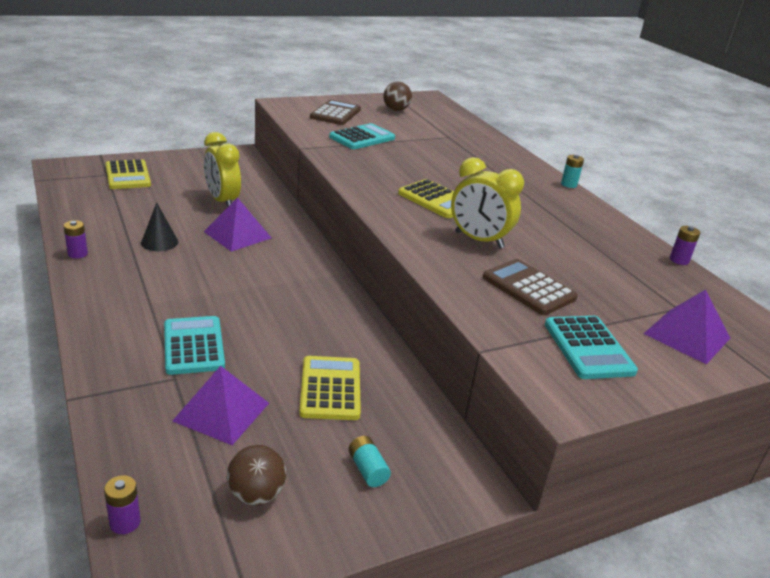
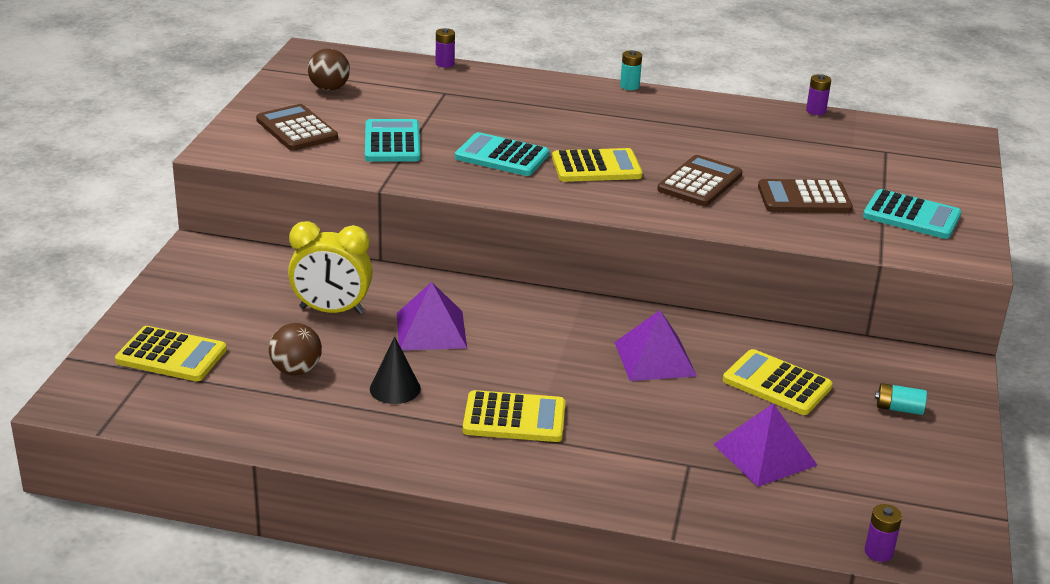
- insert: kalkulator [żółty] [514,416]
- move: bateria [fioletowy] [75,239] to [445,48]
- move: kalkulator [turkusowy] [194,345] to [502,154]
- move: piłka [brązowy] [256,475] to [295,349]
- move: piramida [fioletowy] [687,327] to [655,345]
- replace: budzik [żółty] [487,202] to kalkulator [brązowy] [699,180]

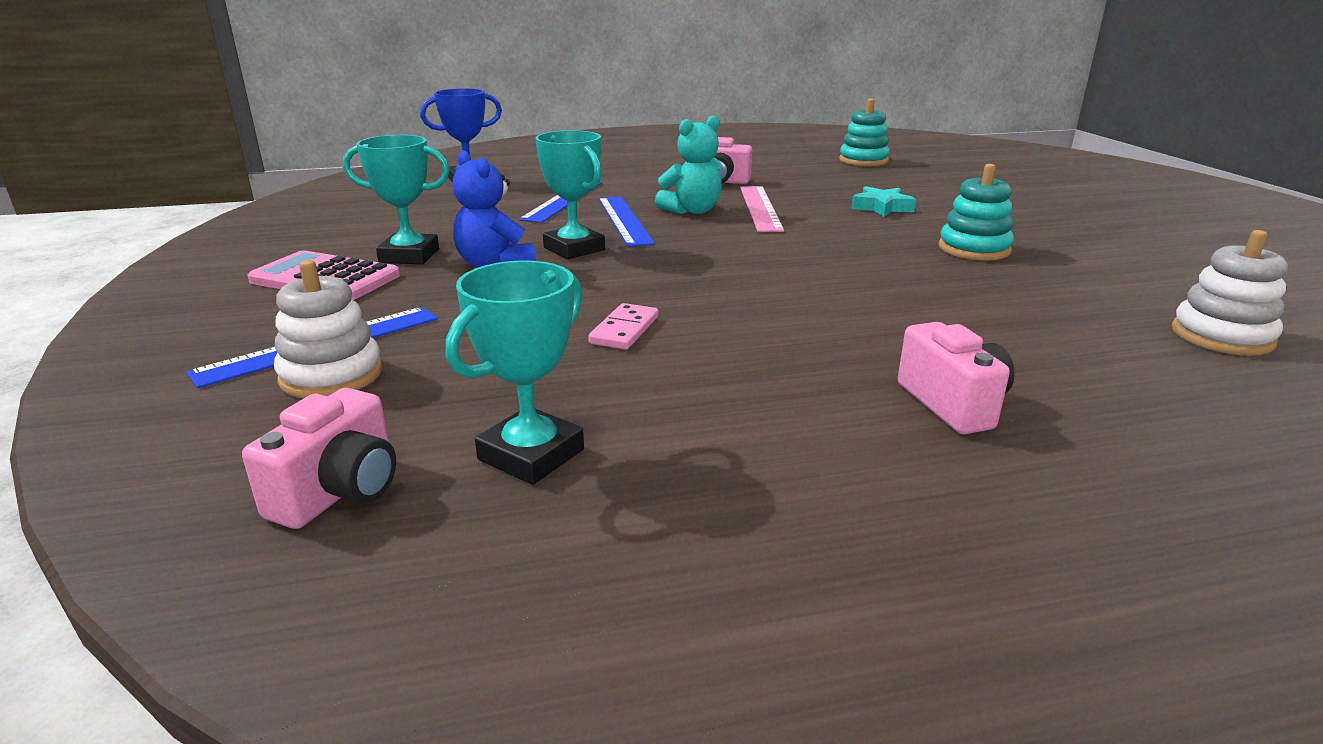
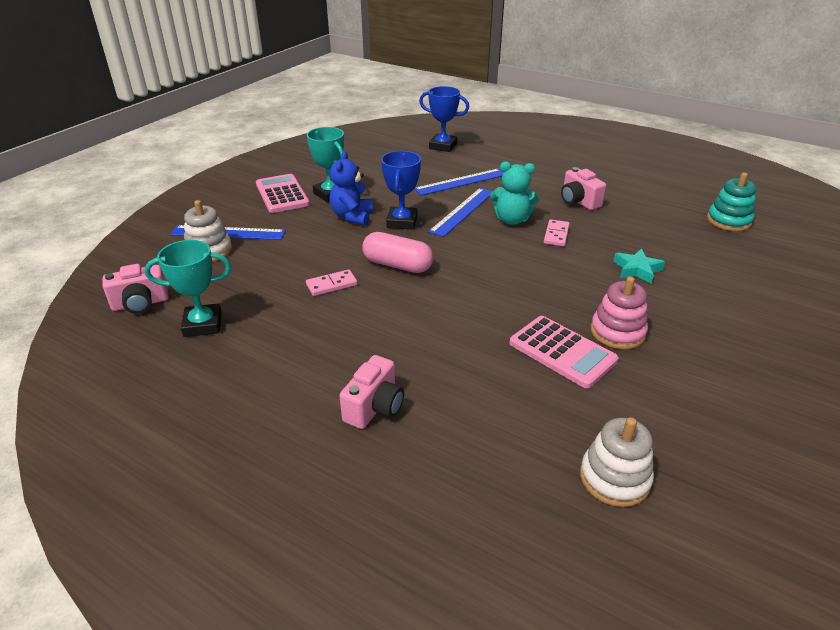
- insert: kapsułka [różowy] [397,252]
- insert: kalkulator [różowy] [564,352]
- replace: linijka [różowy] [762,209] to kostka domina [różowy] [557,232]
- recolor: puchar [turkusowy] [570,194] to puchar [niebieski] [401,190]
- recolor: zabawka nakładanka [turkusowy] [976,212] to zabawka nakładanka [różowy] [619,313]

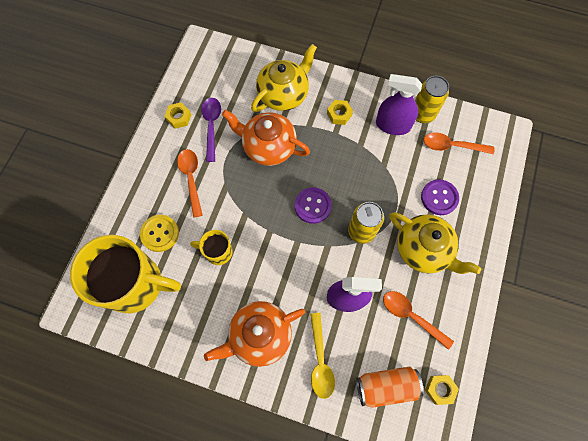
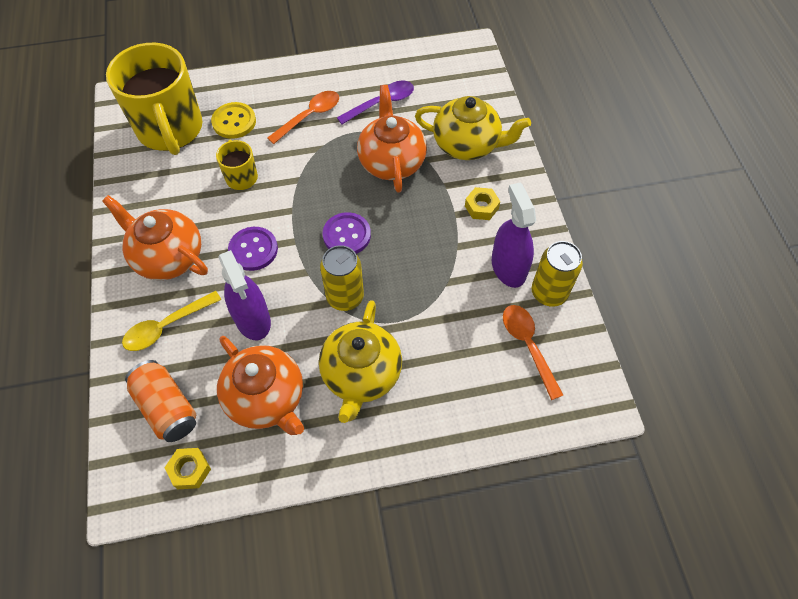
- delete: nakrętka [żółty] [177,116]
- move: guzik [fioletowy] [440,197] to [253,249]
- replace: łyżka [pomarańczowy] [418,320] to imbryk [pomarańczowy] [260,385]

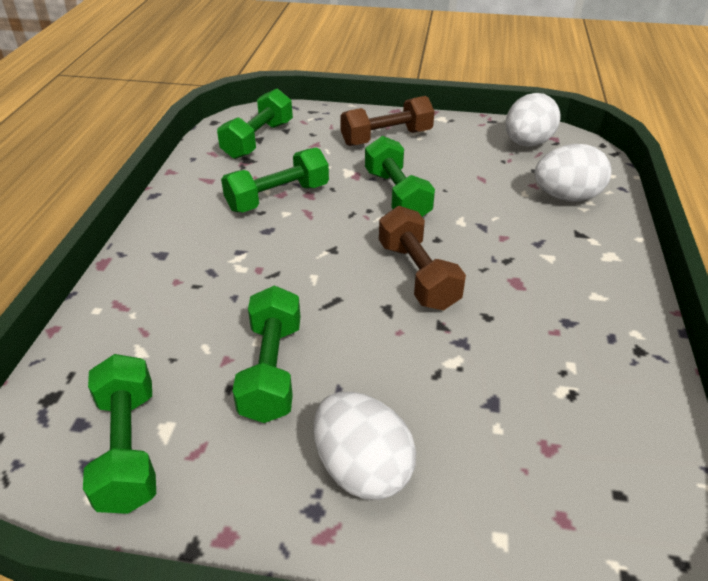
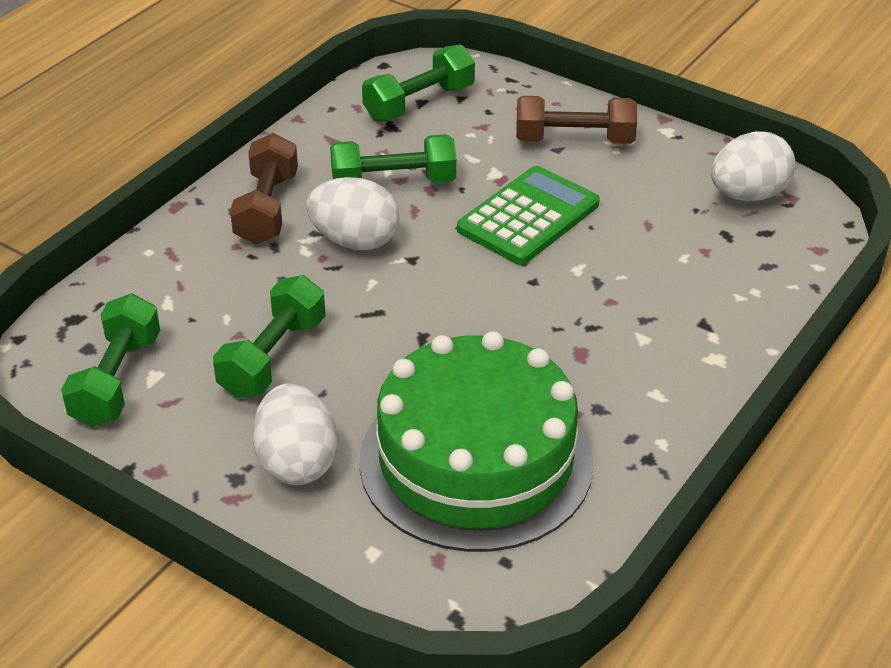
- insert: tort [zielony] [476,441]
- move: hantel [brązowy] [422,258] to [264,188]
- move: jajko [biały] [573,173] to [353,213]
- replace: hantel [zielony] [400,176] to kalkulator [zielony] [528,215]

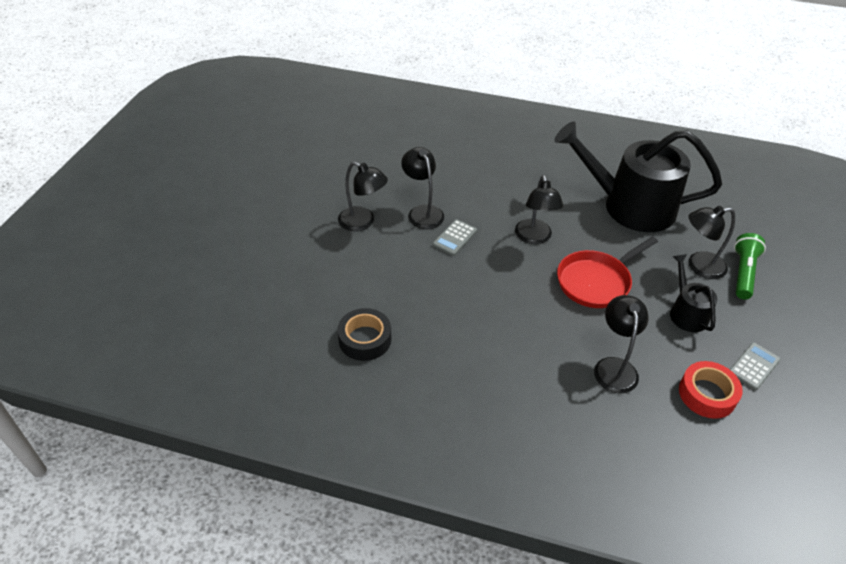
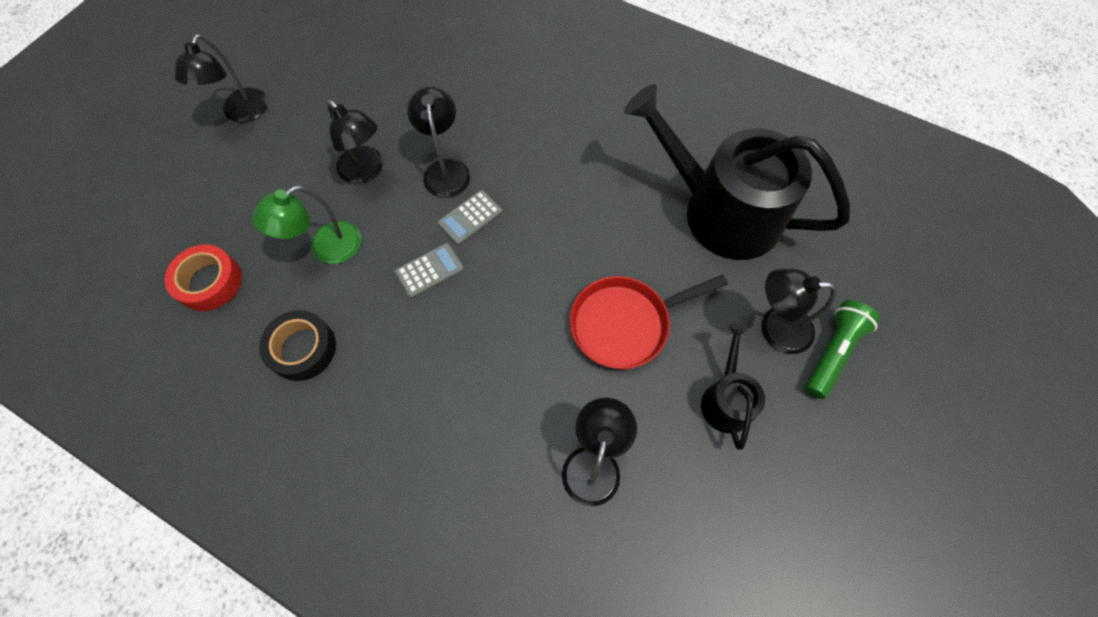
- insert: lampka [zielony] [306,225]
- move: lampka [czarny] [539,209] to [221,78]
- move: taśma klejąca [czerwony] [711,390] to [203,278]
- move: kalkulator [szary] [755,366] to [429,270]

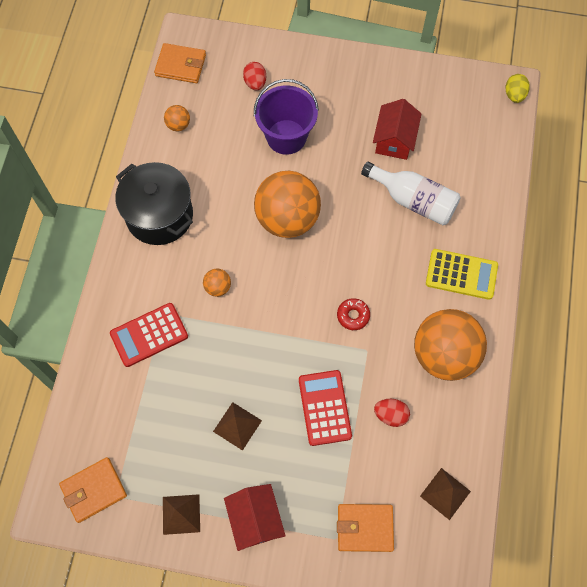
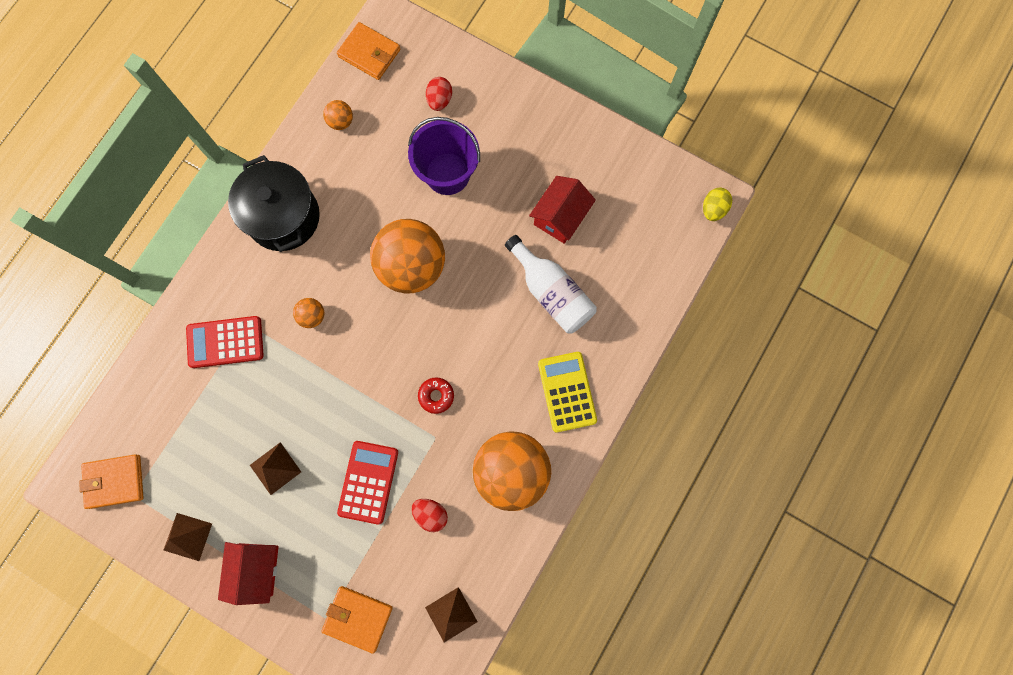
- rotate: kalkulator [żółty] [462,274] = [567,392] 135 degrees counterclockwise

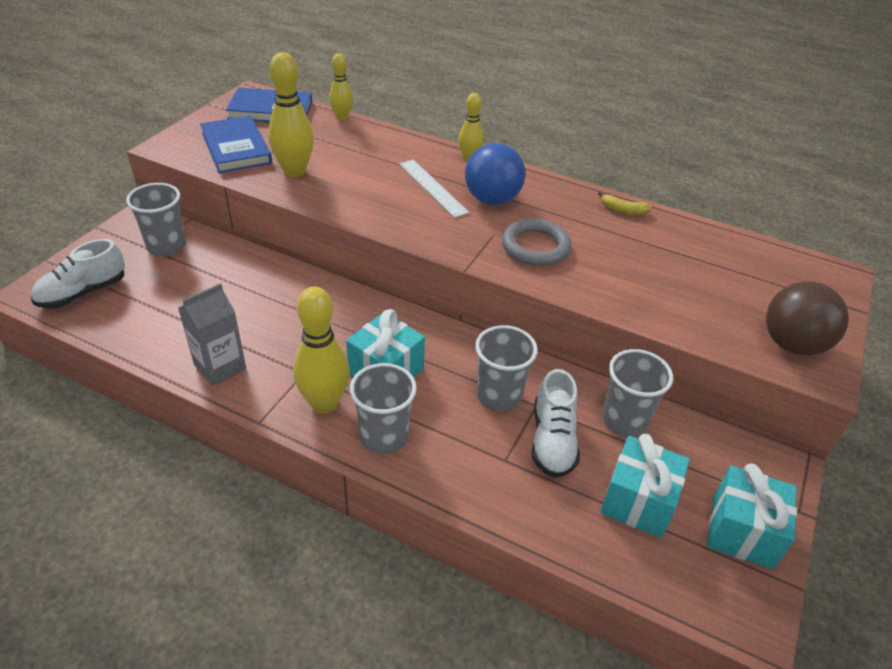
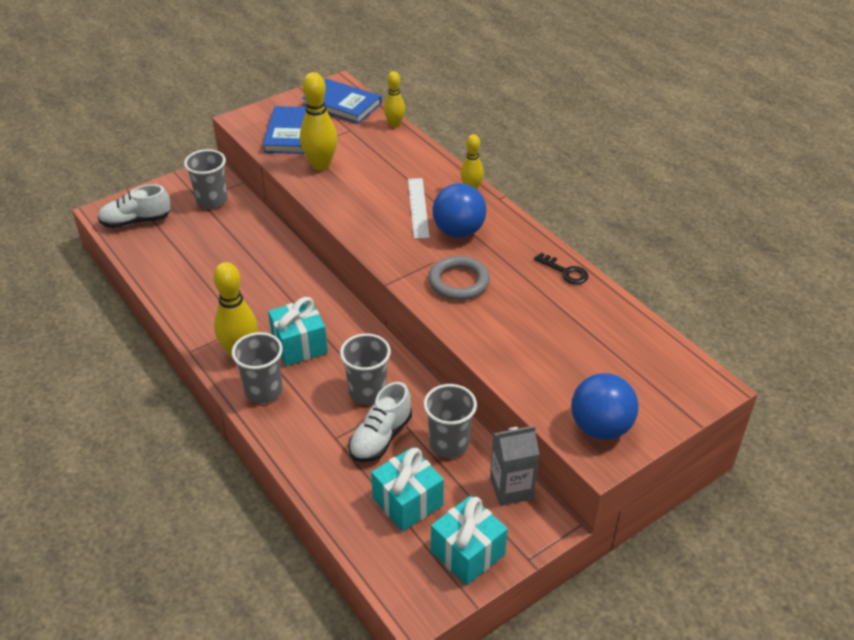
- move: karton mleka [szary] [212,334] to [514,466]
- replace: banan [żółty] [625,203] to klucz [czarny] [561,268]
- recolor: piłka [brązowy] [807,319] to piłka [niebieski] [605,406]

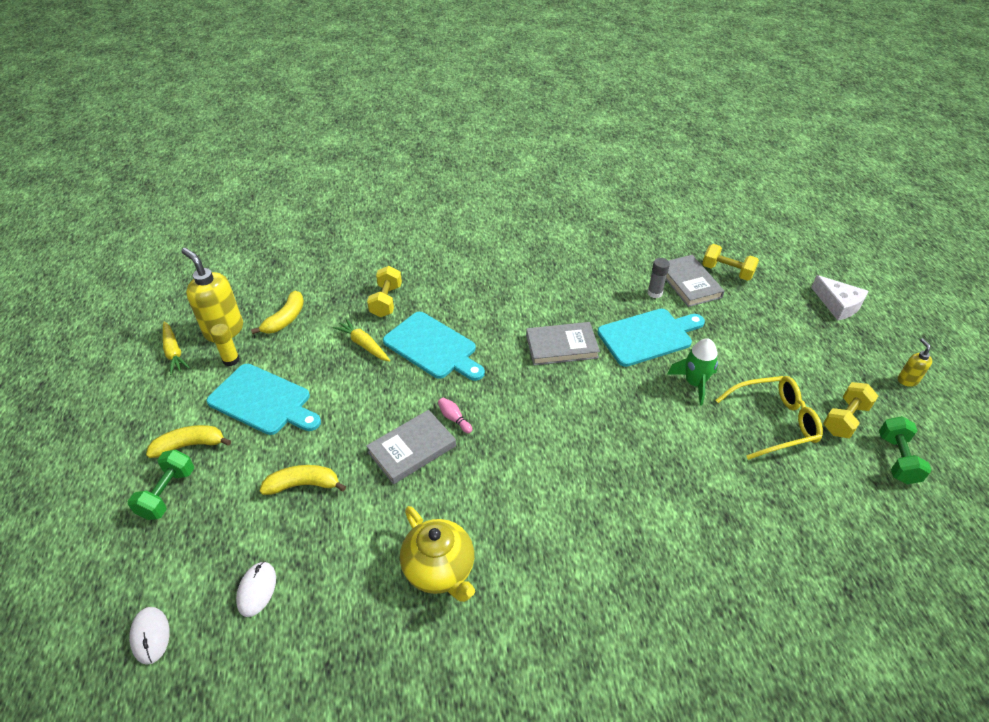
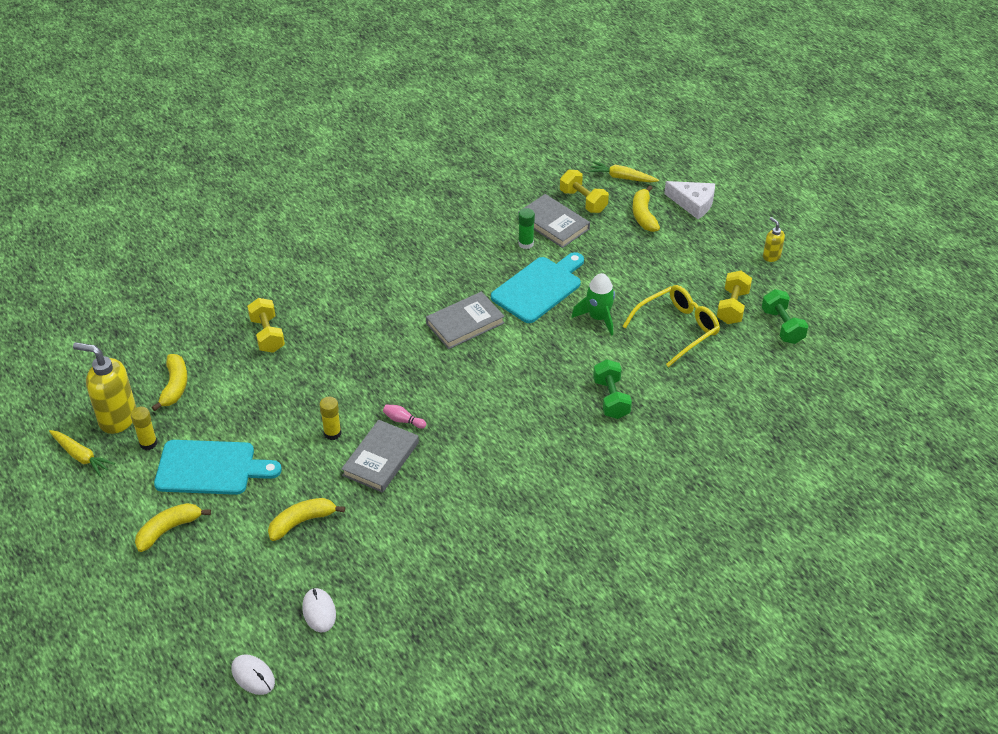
- delete: deska do krojenia [turkusowy] [434,346]
- delete: imbryk [żółty] [437,554]
- insert: klej w sztyfcie [żółty] [330,418]
- insert: banan [żółty] [646,208]
- move: hantel [zielony] [160,485] to [612,389]
- move: marchewka [żółty] [361,340] to [624,171]
- recolor: klej w sztyfcie [szary] [658,278] to klej w sztyfcie [zielony] [526,228]
- rotate: hantel [żółty] [730,262] = [584,191] 45 degrees clockwise

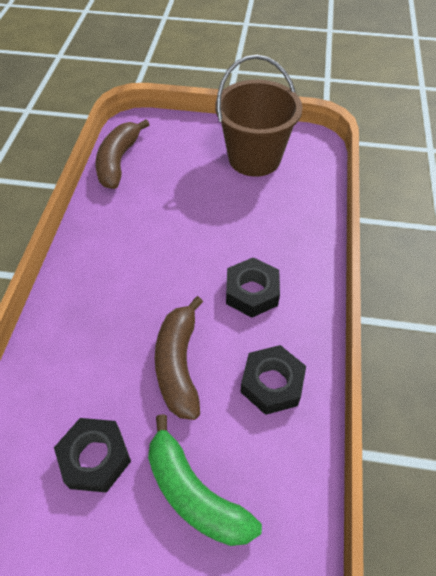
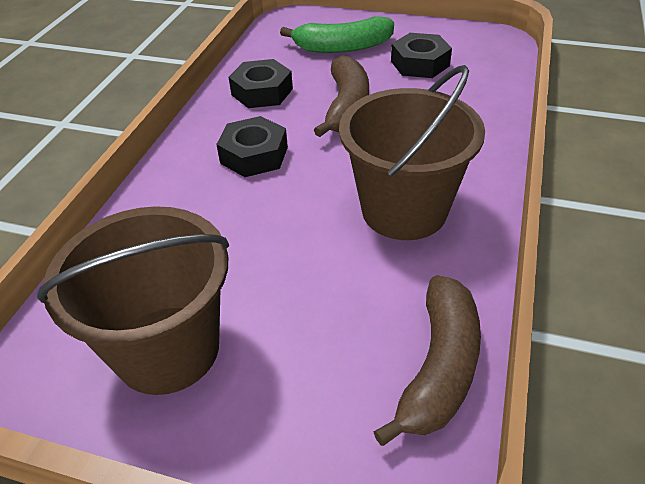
- insert: wiadro [brązowy] [412,152]
- rotate: banan [zielony] [205,480] = [337,34] 120 degrees clockwise

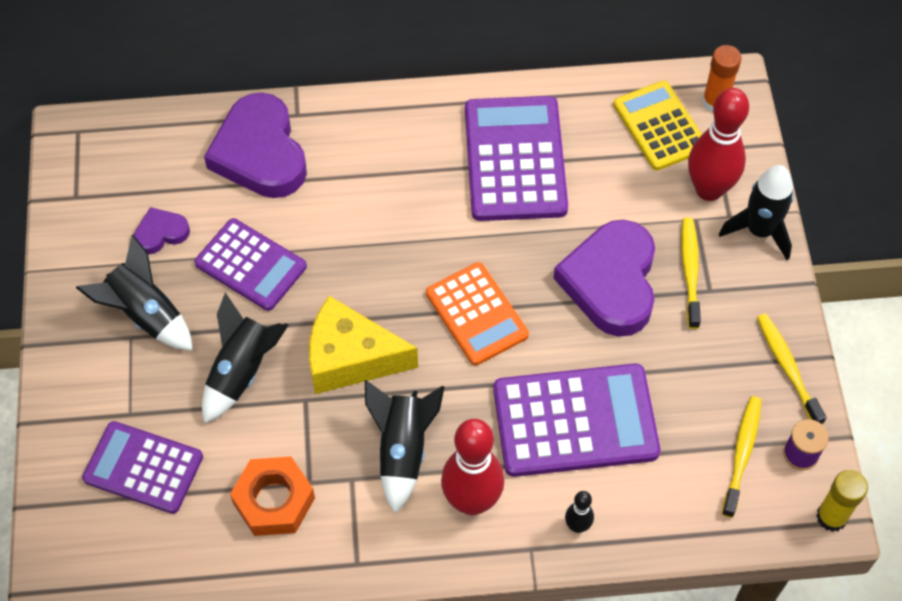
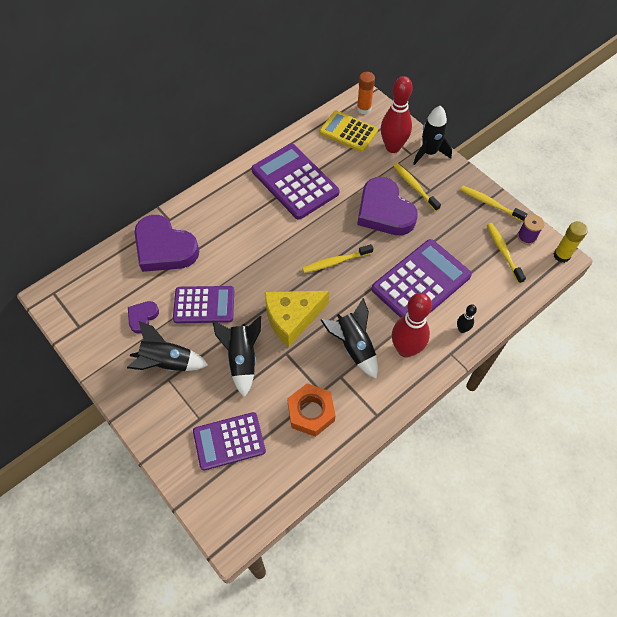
- replace: kalkulator [pomarańczowy] [477,314] to szczoteczka do zębów [żółty] [337,258]

